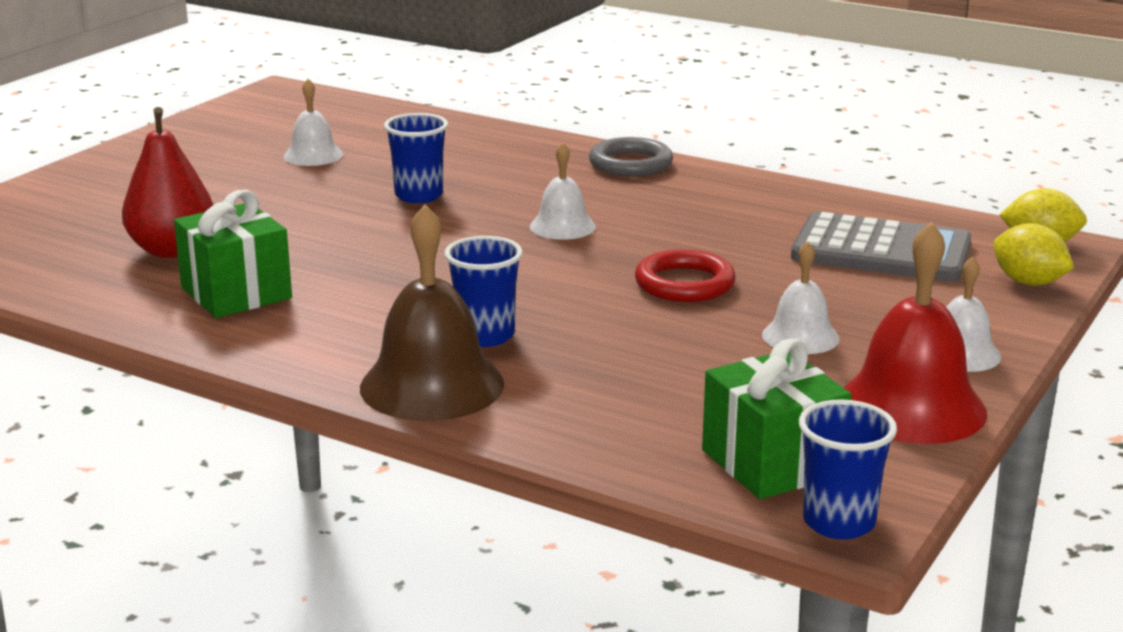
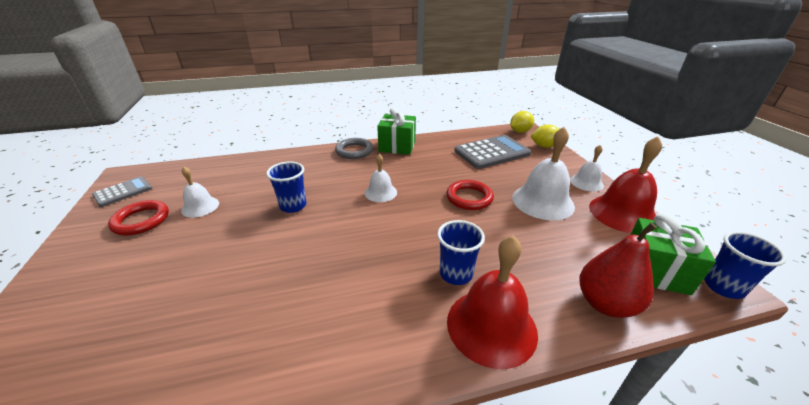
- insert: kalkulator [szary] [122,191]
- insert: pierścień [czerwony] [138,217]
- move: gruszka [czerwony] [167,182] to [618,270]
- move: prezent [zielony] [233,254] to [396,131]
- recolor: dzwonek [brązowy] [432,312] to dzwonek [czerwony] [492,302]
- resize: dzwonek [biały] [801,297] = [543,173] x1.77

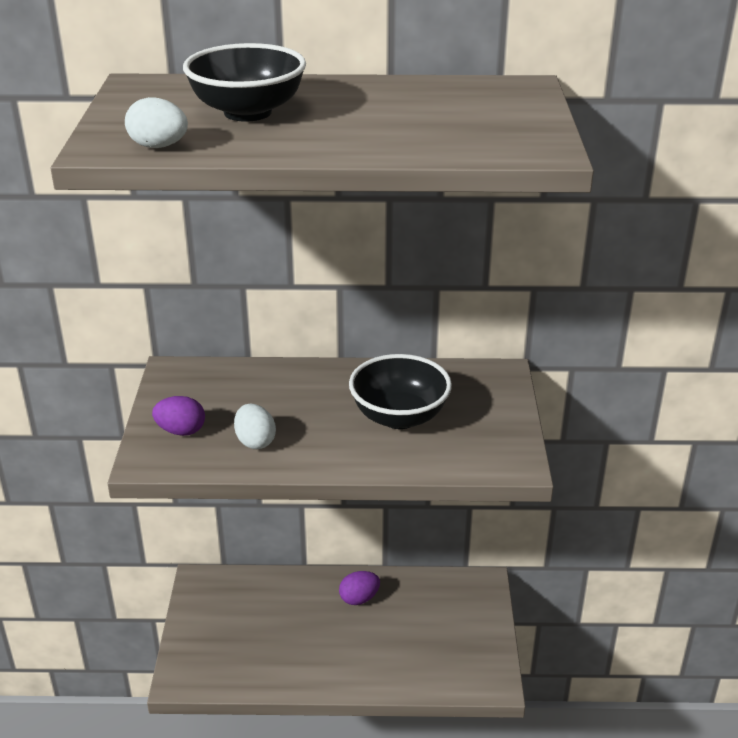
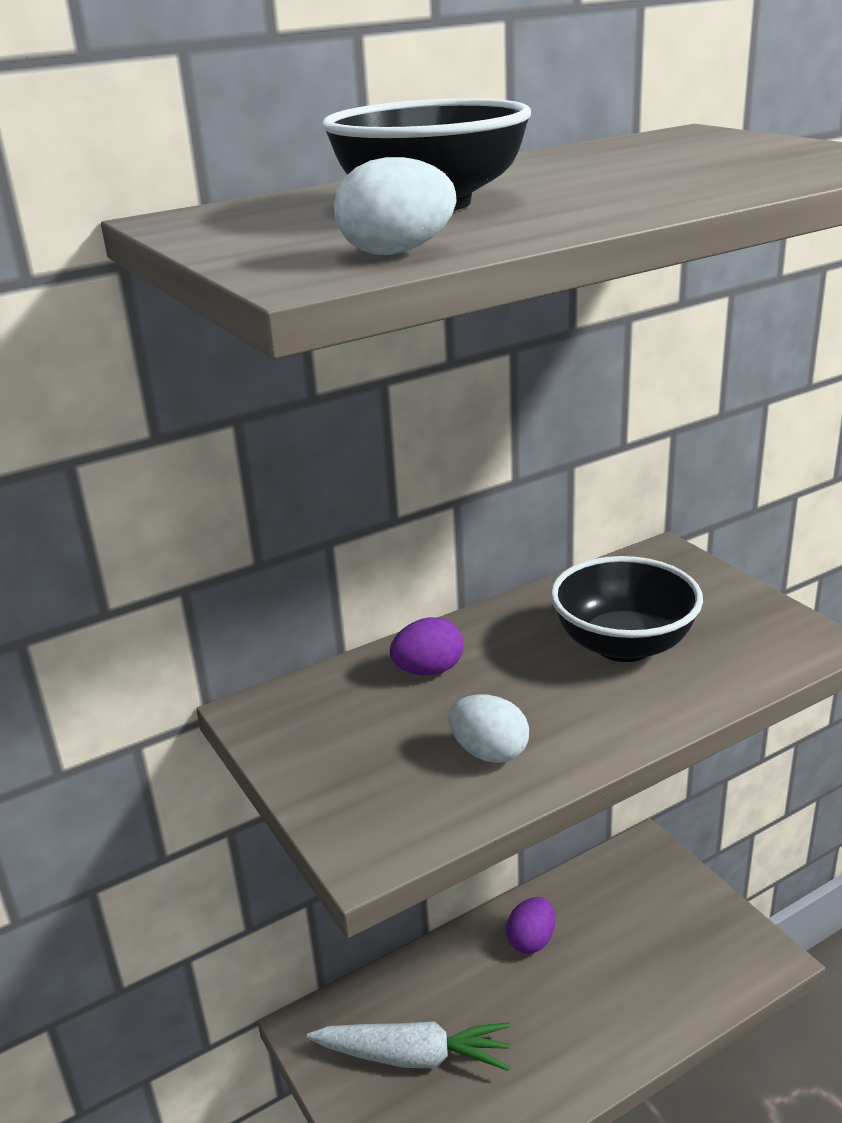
- insert: marchewka [biały] [408,1046]
- move: jajko [fioletowy] [178,416] to [426,646]

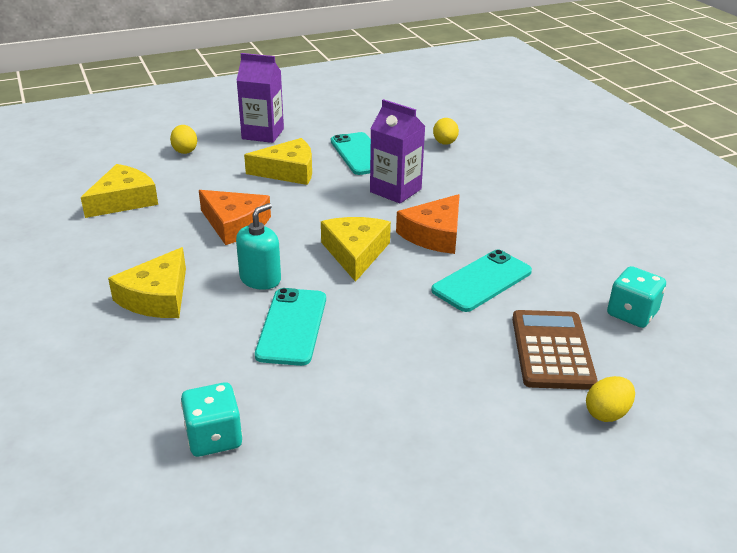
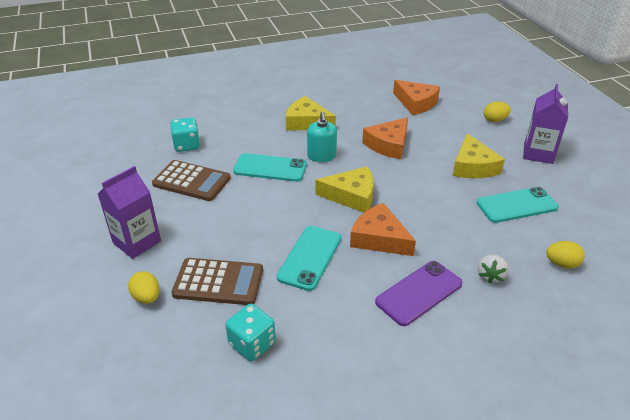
- insert: kalkulator [brązowy] [191,180]
- insert: telefon [fioletowy] [418,293]
- insert: truskawka [biały] [493,269]
- move: karton mleka [fioletowy] [397,151] to [129,212]
- recolor: ser [żółty] [119,191] to ser [pomarańczowy] [416,97]
- rotate: dozownik mydła [turkusowy] [258,246] = [322,136] 45 degrees clockwise
- rotate: telefon [turkusowy] [481,281] = [309,258] 60 degrees clockwise

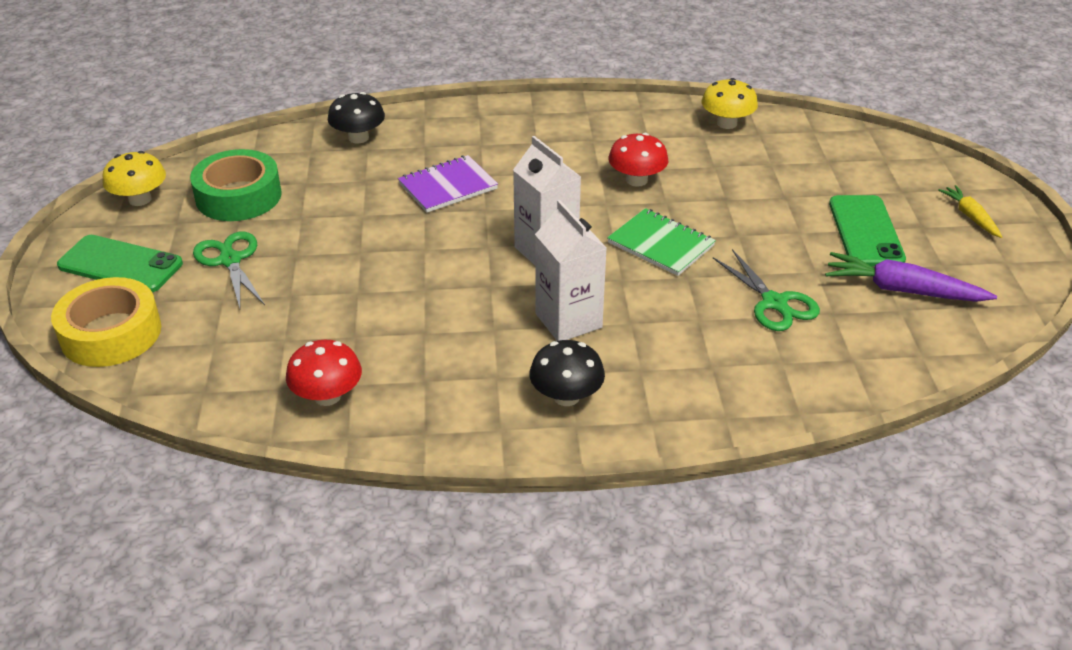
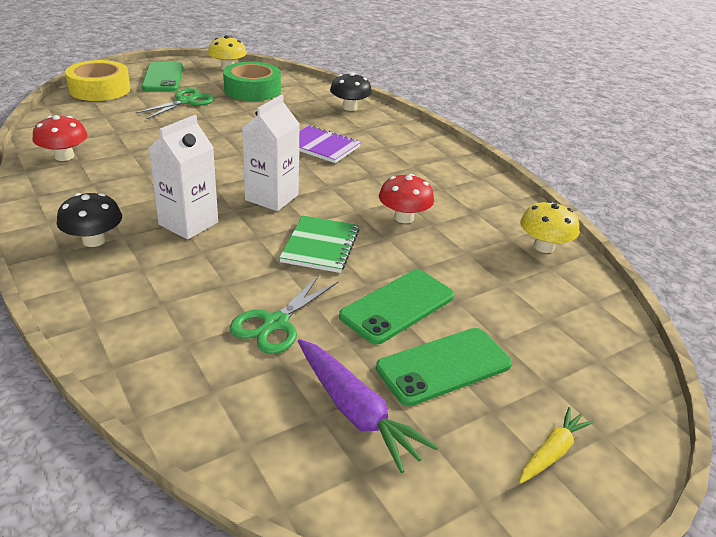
- insert: telefon [zielony] [396,307]
- rotate: marchewka [fioletowy] [911,277] = [368,406] 150 degrees clockwise

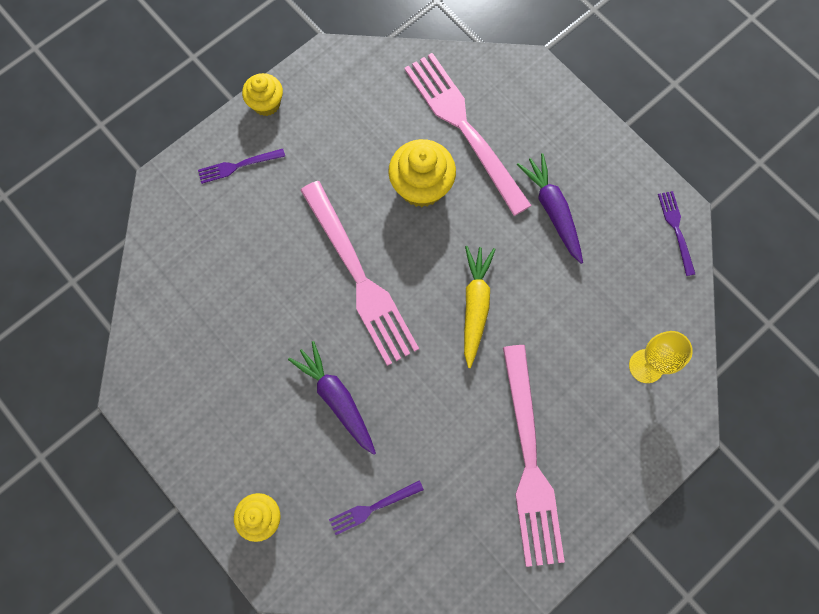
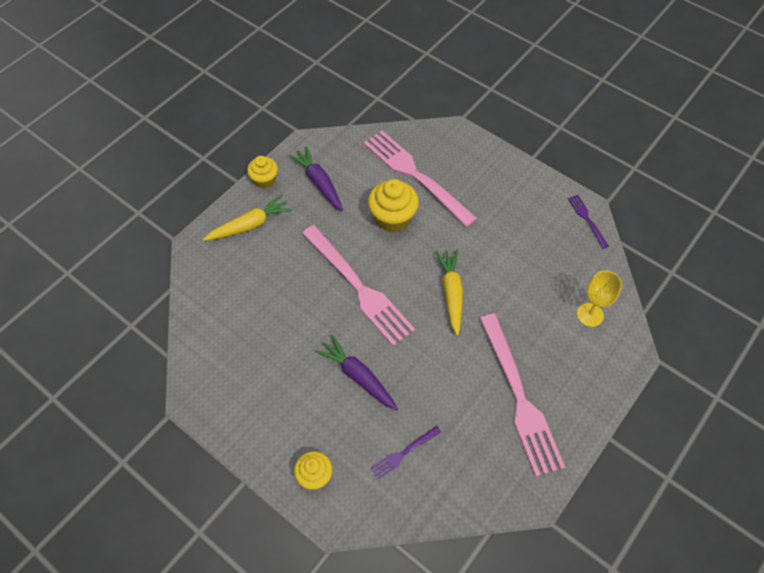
- move: marchewka [fioletowy] [550,208] to [315,178]
- replace: widelec [fioletowy] [241,166] to marchewka [żółty] [247,218]

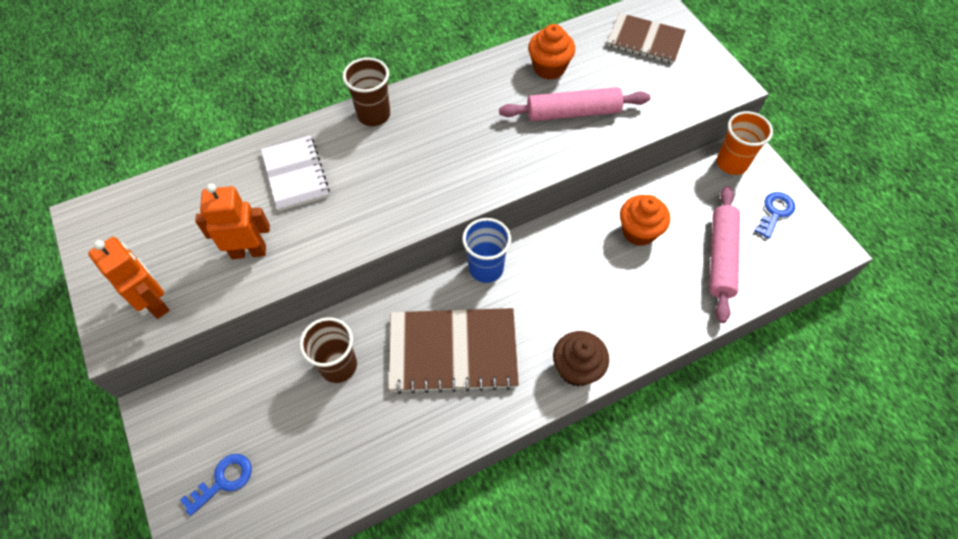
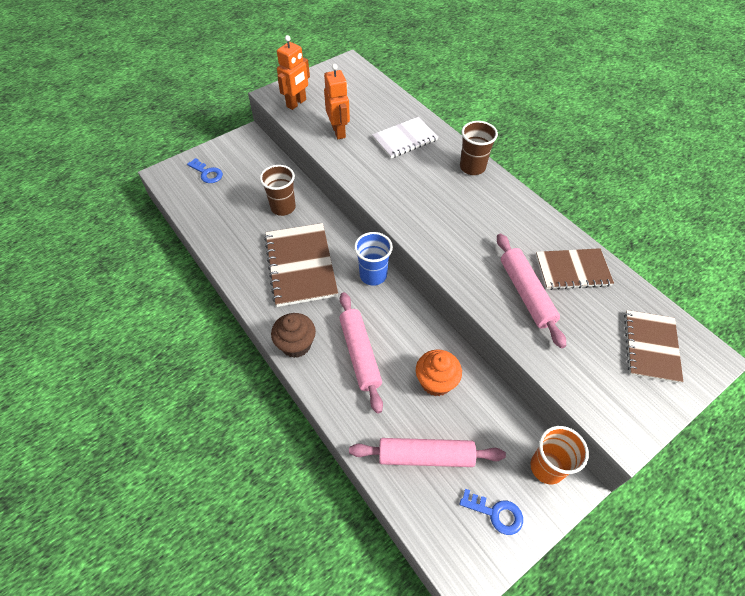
- insert: wałek do ciasta [różowy] [361,352]
- replace: muffinka [pomarańczowy] [551,52] to zeszyt [brązowy] [575,269]

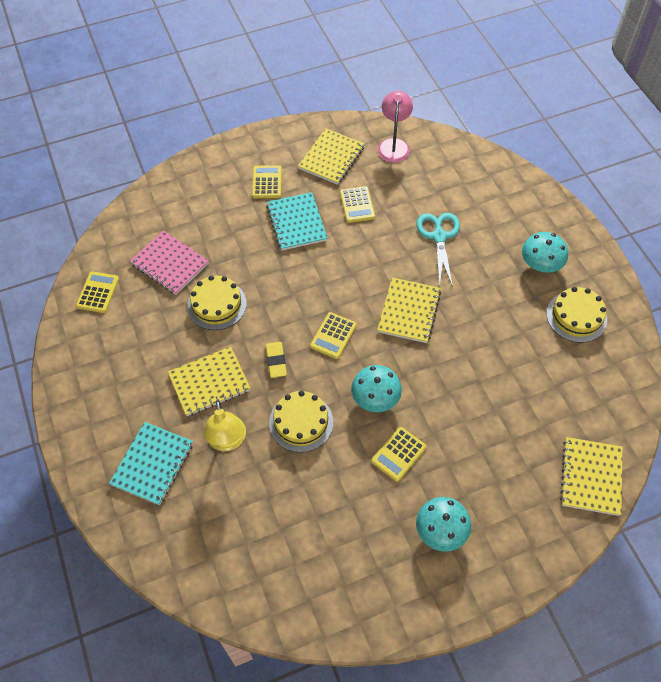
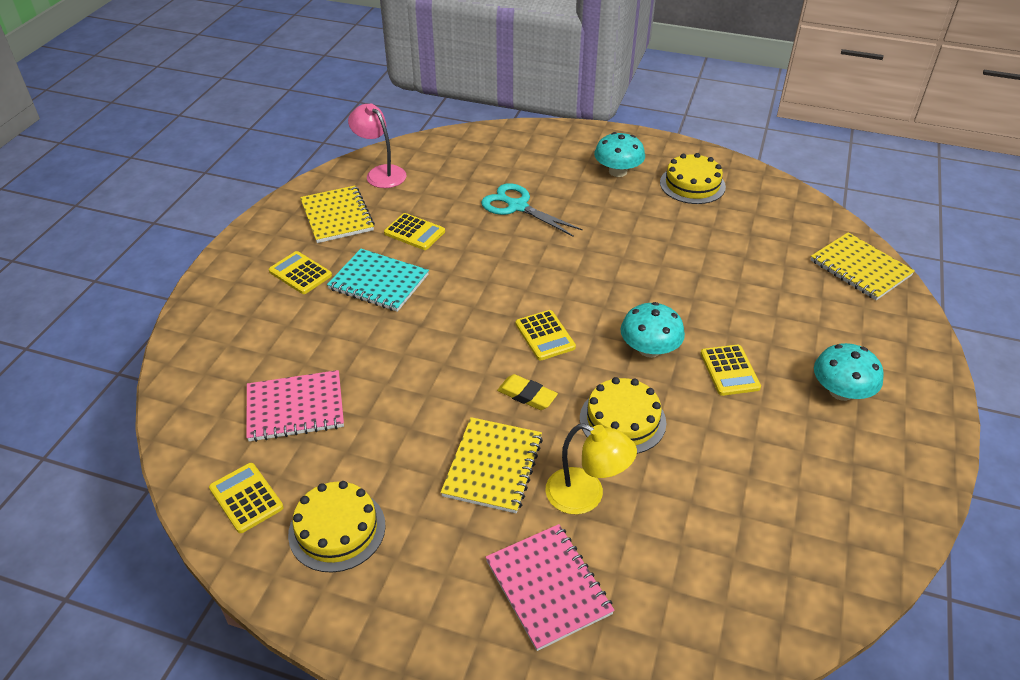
- delete: zeszyt [żółty] [409,310]
- move: tort [żółty] [217,302] to [337,527]
- recolor: zeszyt [turkusowy] [151,463] to zeszyt [różowy] [550,587]

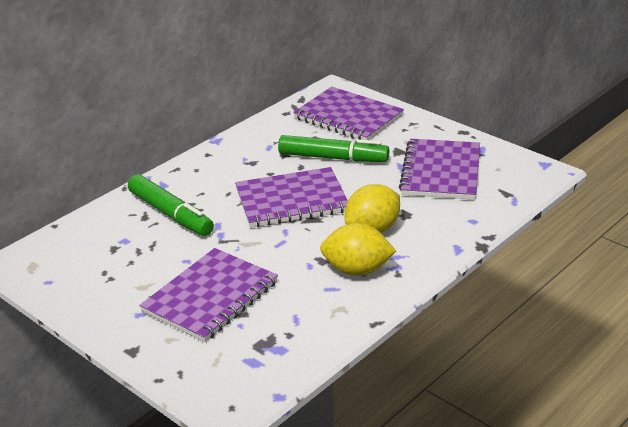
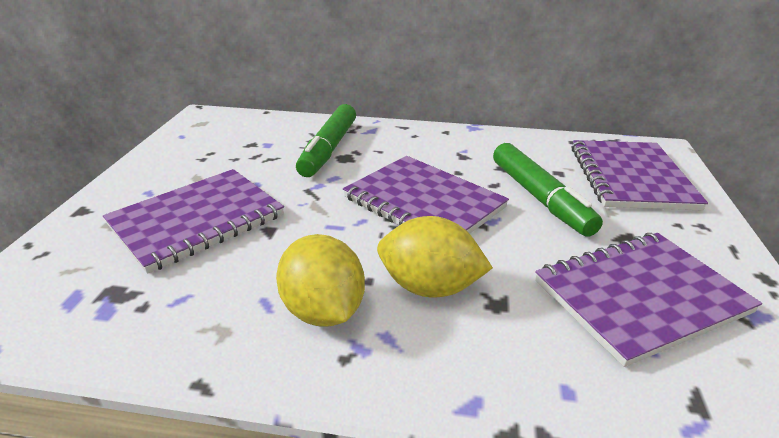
- rotate: zeszyt [fioletowy] [208,295] = [193,221] 45 degrees counterclockwise

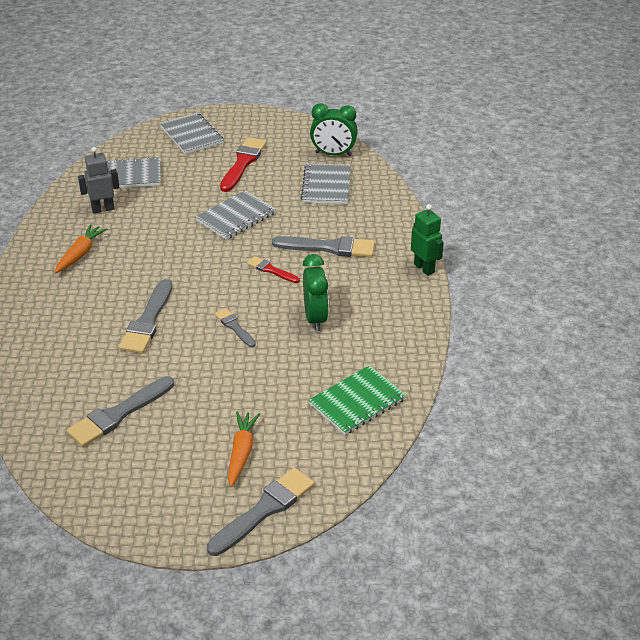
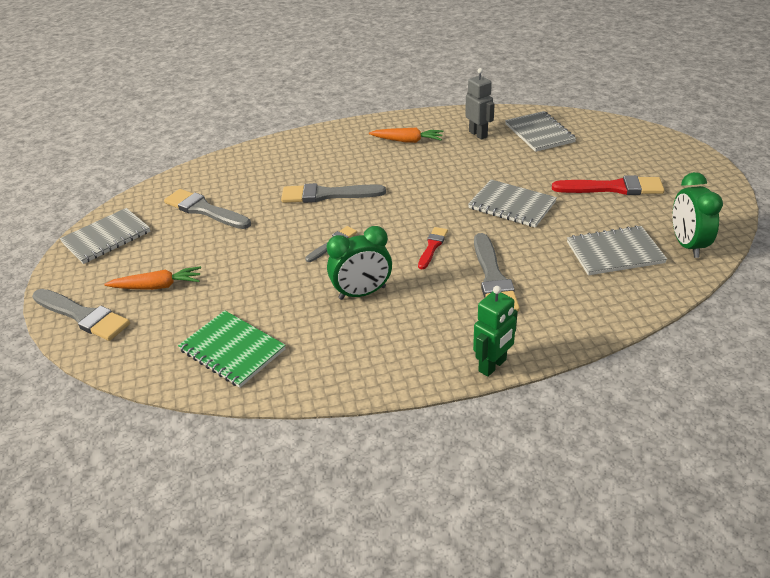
- move: zeszyt [szary] [192,133] to [105,236]

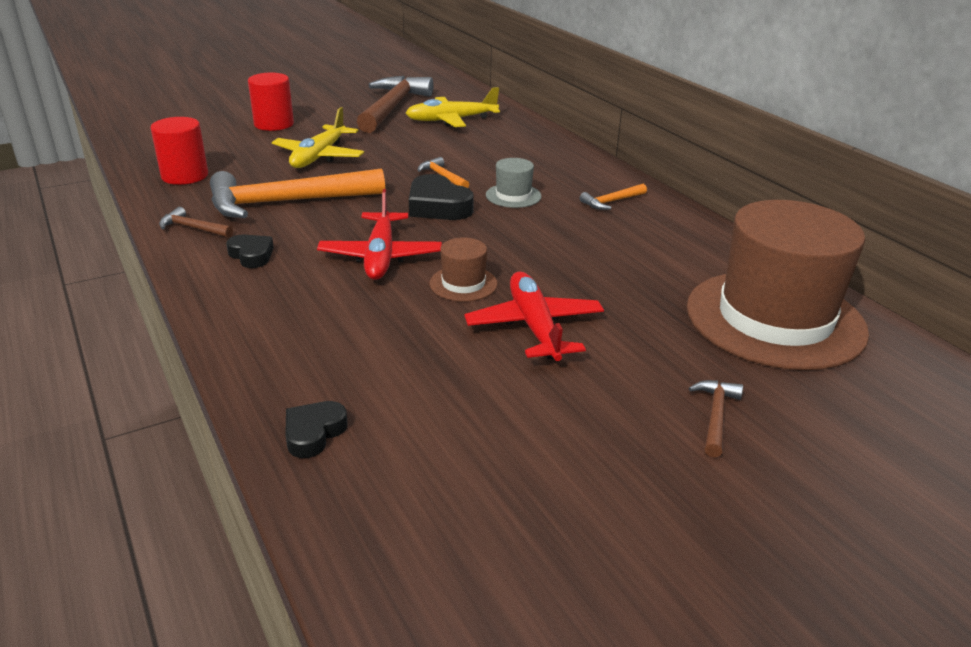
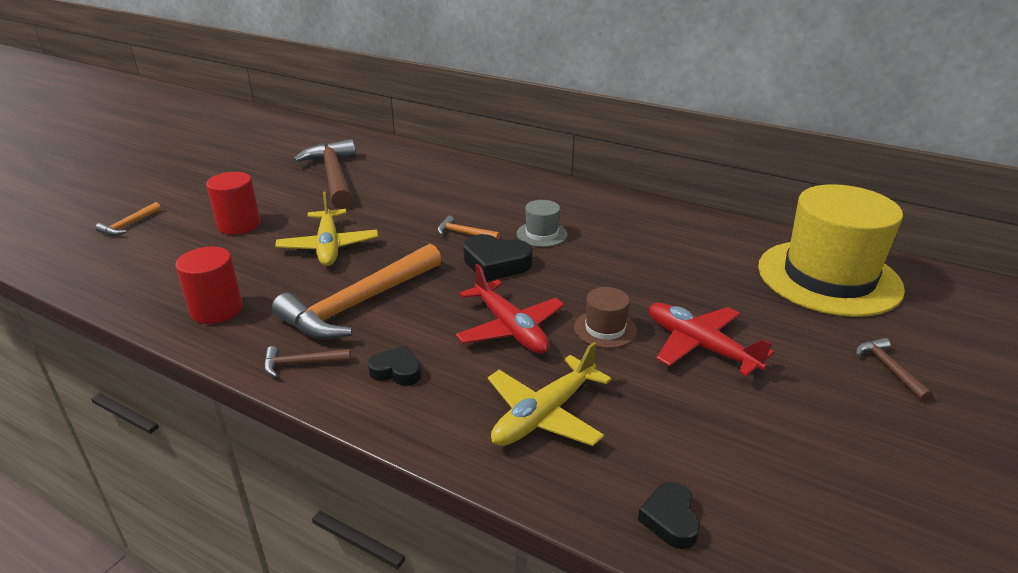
- move: samolot [żółty] [453,107] to [550,394]
- move: młotek [pomarańczowy] [613,197] to [128,219]
- recolor: kapelusz [brązowy] [778,285] to kapelusz [żółty] [831,250]

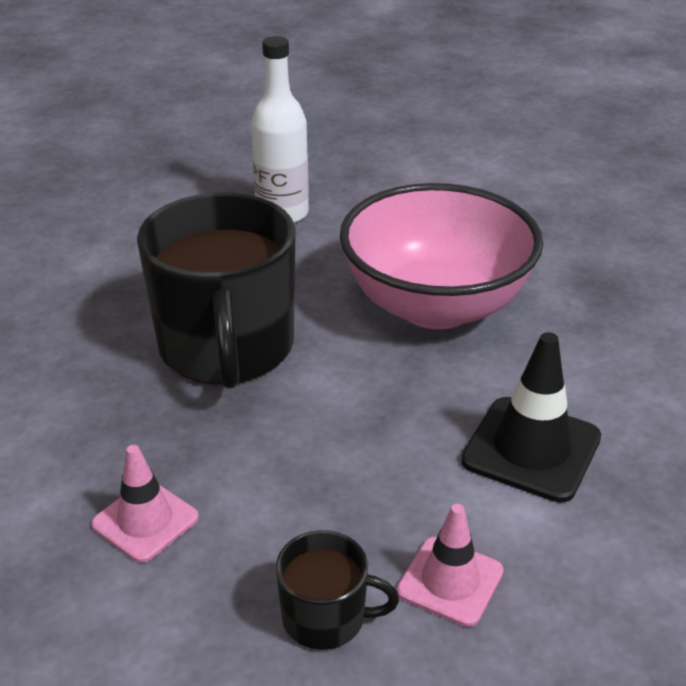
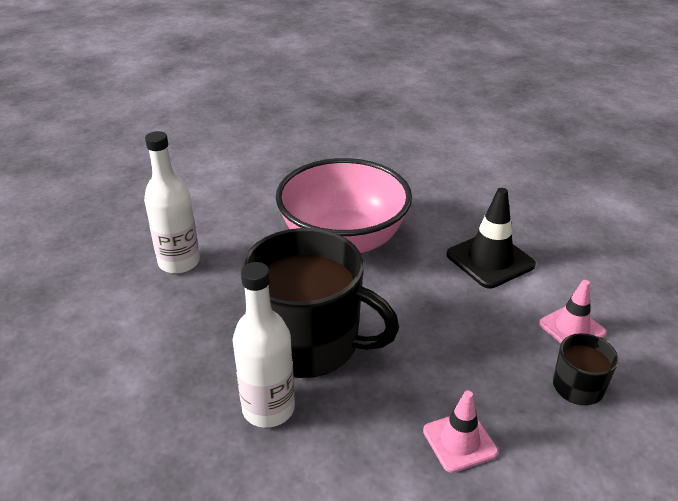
- insert: butelka [biały] [264,345]

